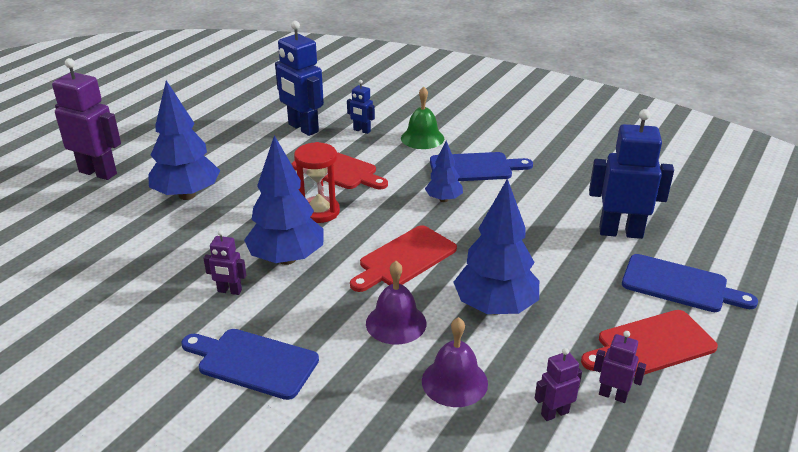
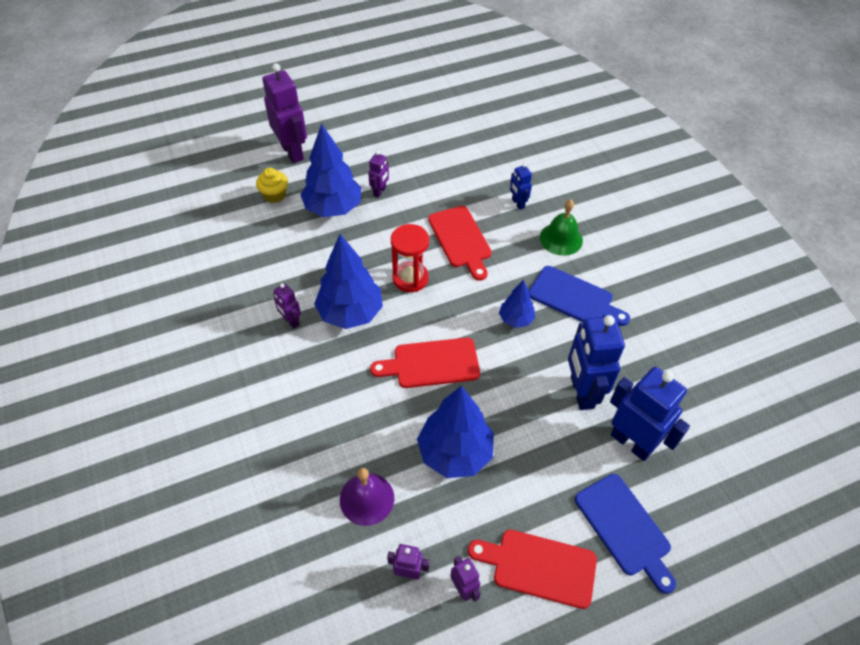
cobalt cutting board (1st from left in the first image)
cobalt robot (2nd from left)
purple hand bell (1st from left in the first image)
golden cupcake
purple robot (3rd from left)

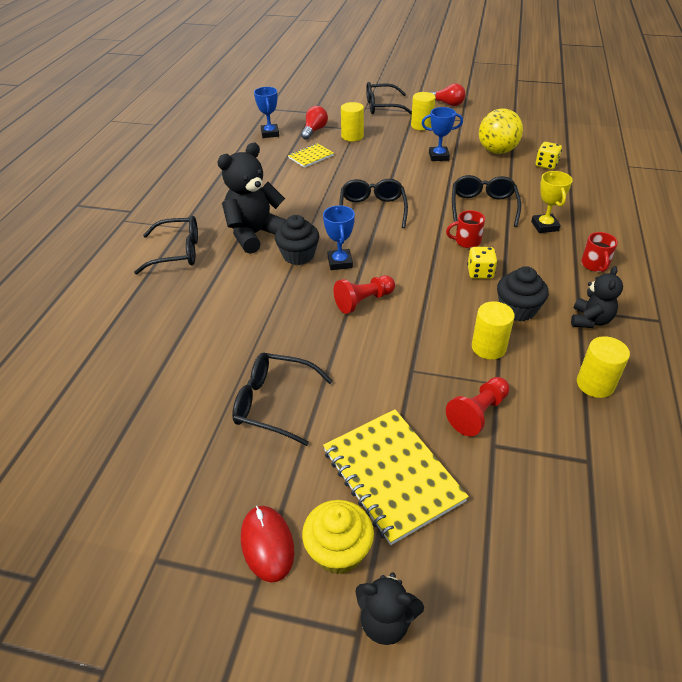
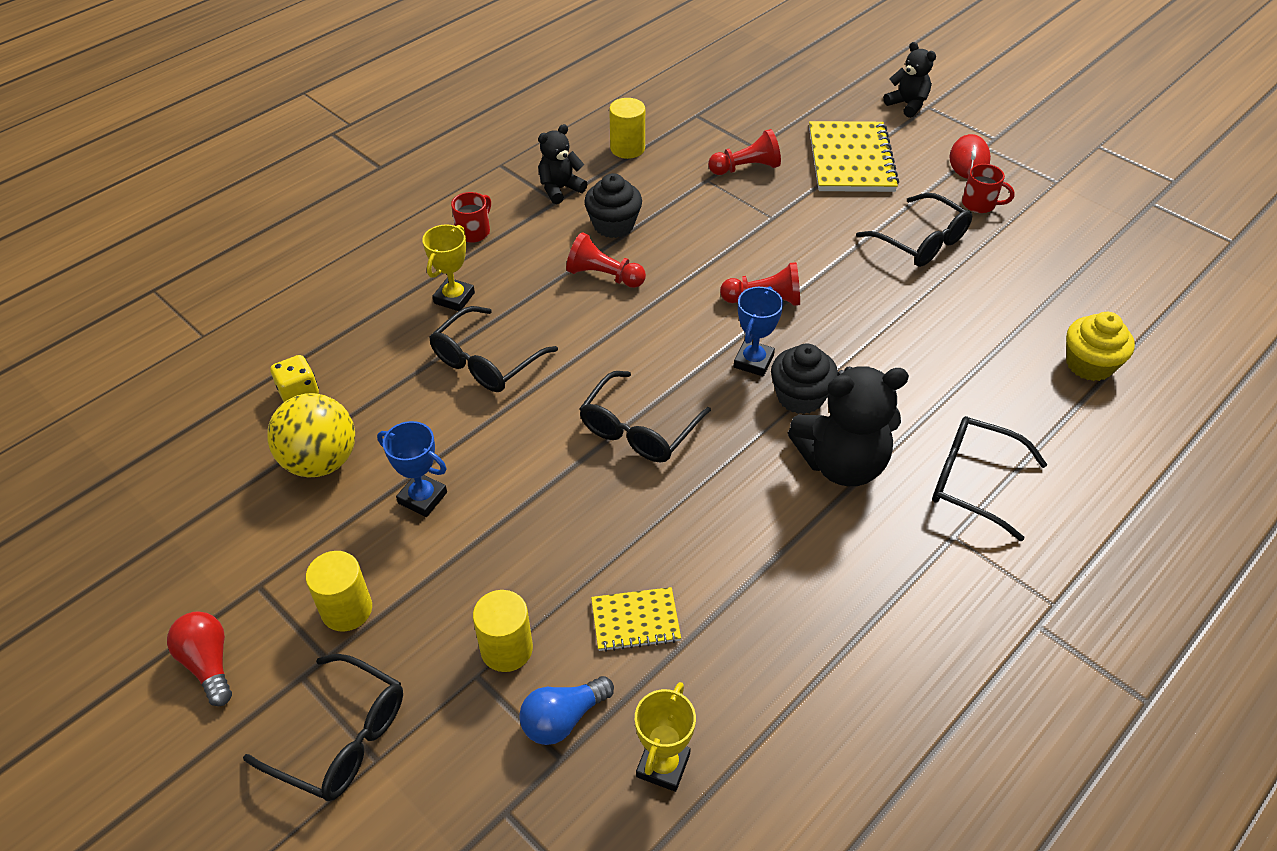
golden award cup (2nd from left)
cobalt light bulb
golden cupcake
red tea mug (2nd from left)
red pawn (1st from left)
golden cylinder (3rd from left in the first image)

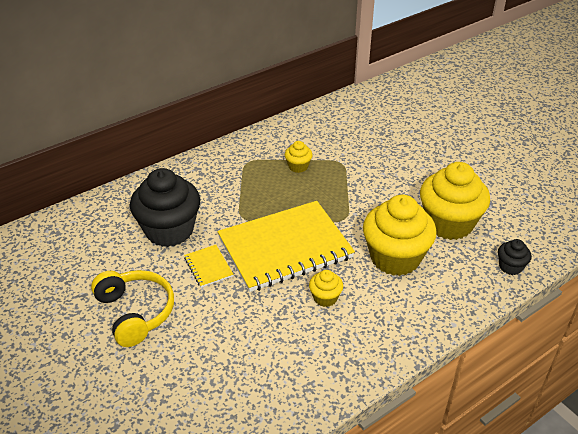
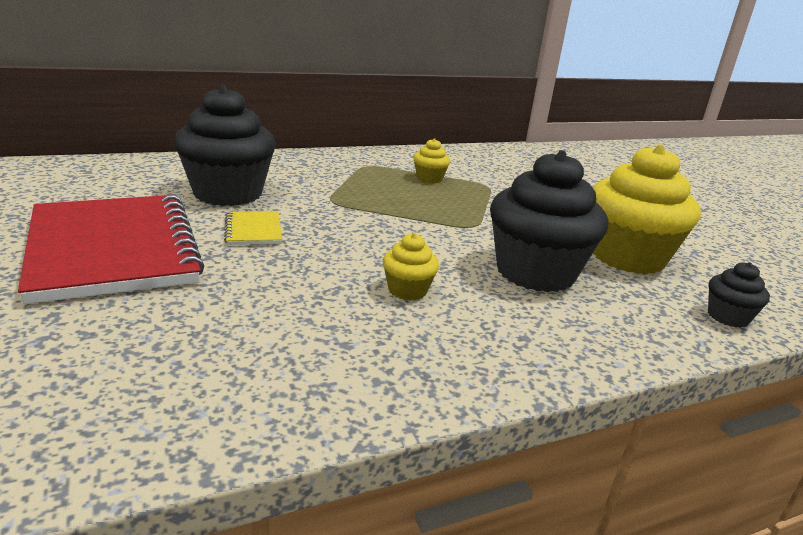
red exercise book
golden exercise book (2nd from left in the first image)
ebony cupcake (2nd from left)

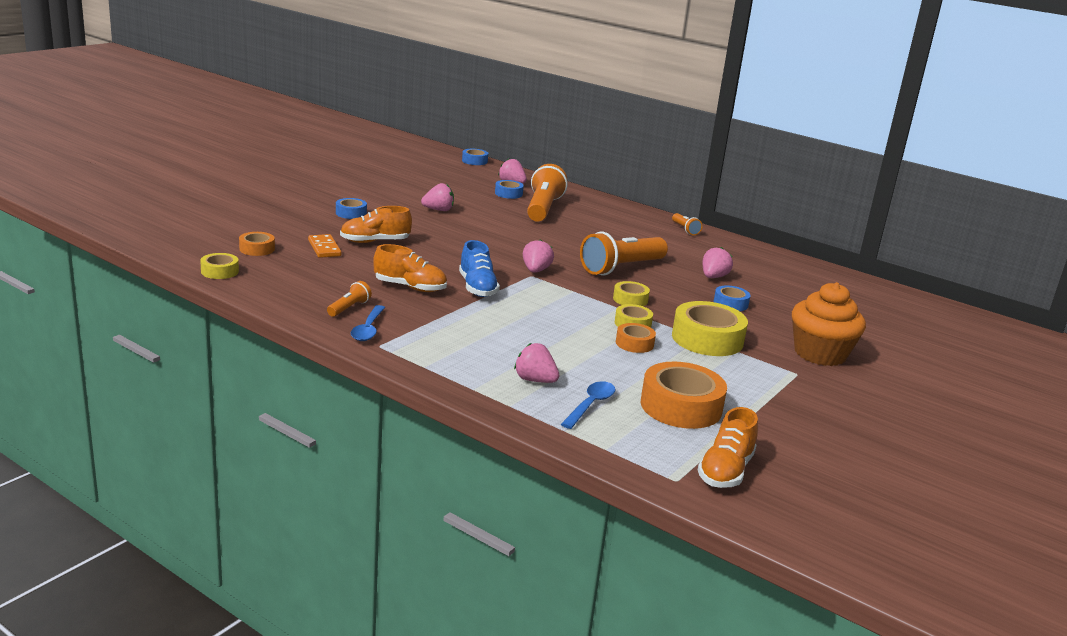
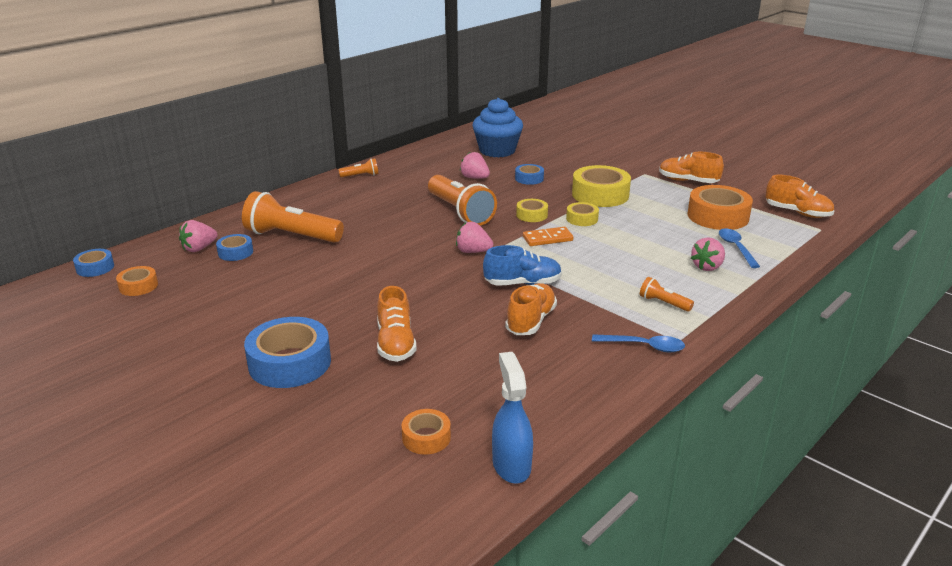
cobalt spray bottle
orange domino tile
orange pocket torch (4th from left)
cobalt tape (3rd from left)
rosy toy strawberry (1st from left in the first image)
cobalt spoon (2nd from left)
orange tape (1st from left)
orange cupcake
cobalt cupcake
orange sneaker (3rd from left)

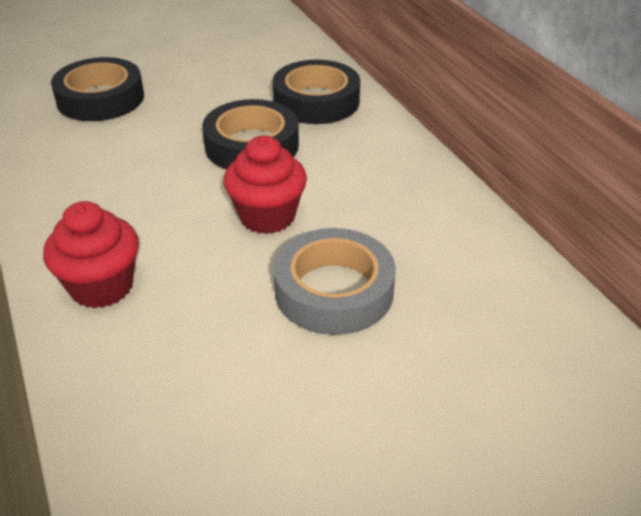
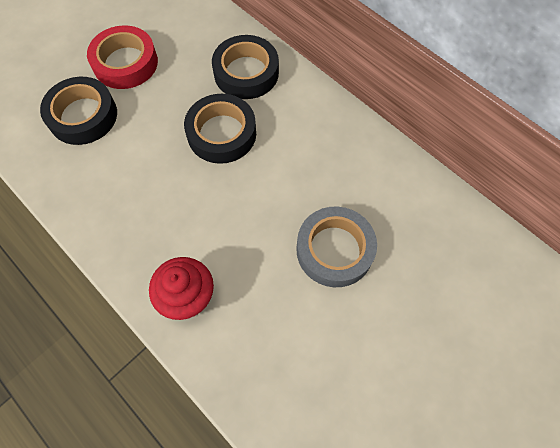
red cupcake (2nd from left in the first image)
red tape

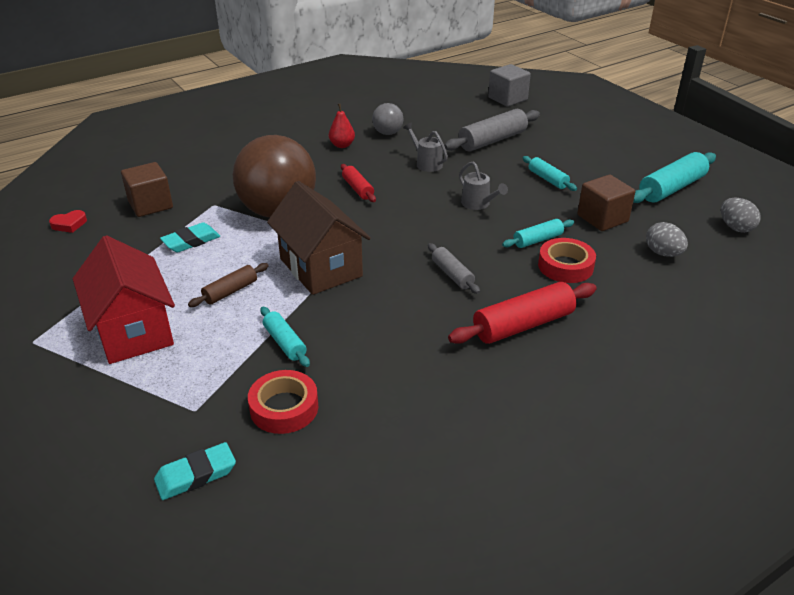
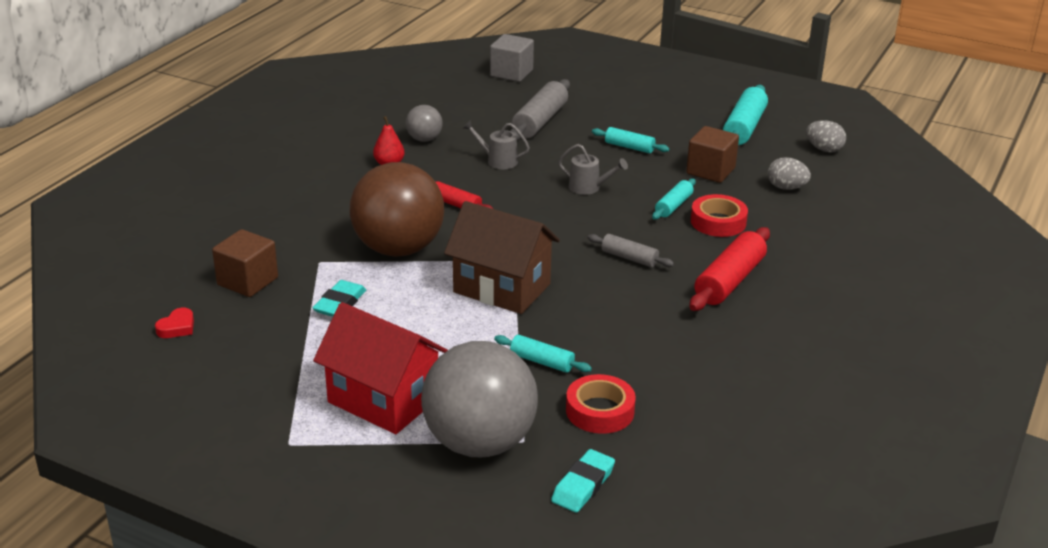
russet dough roller
gray sphere (2nd from left)

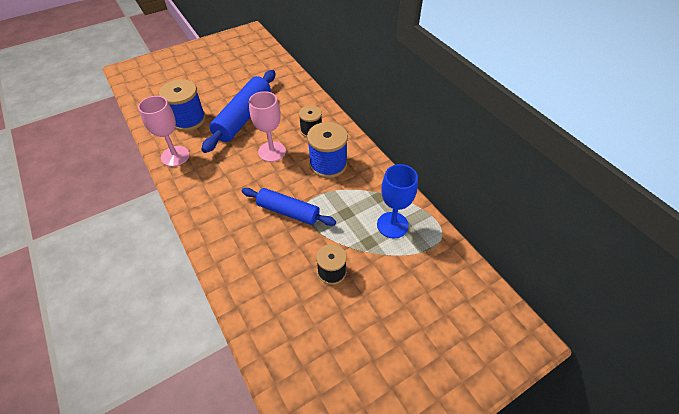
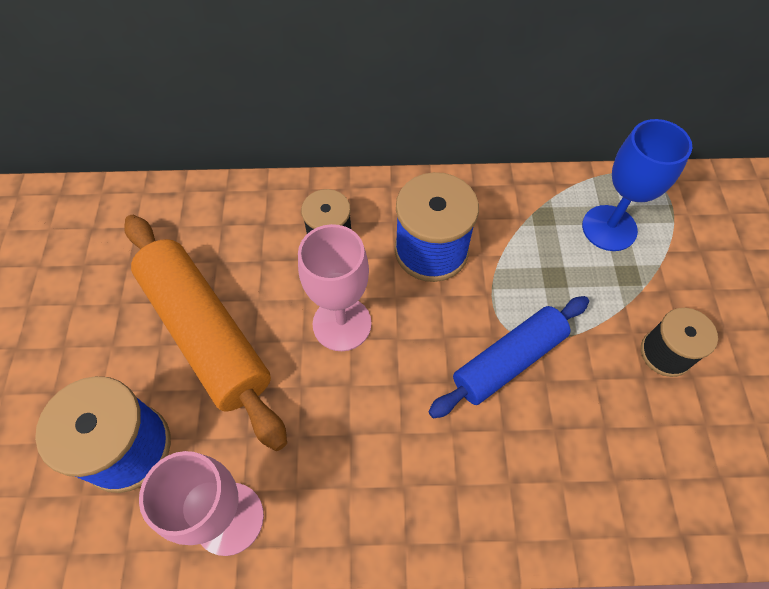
orange dough roller

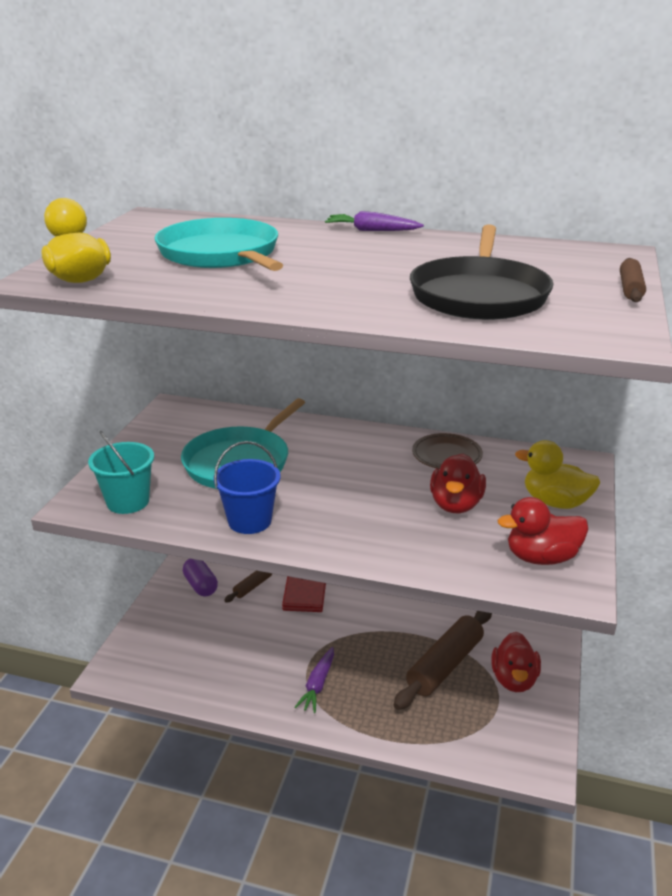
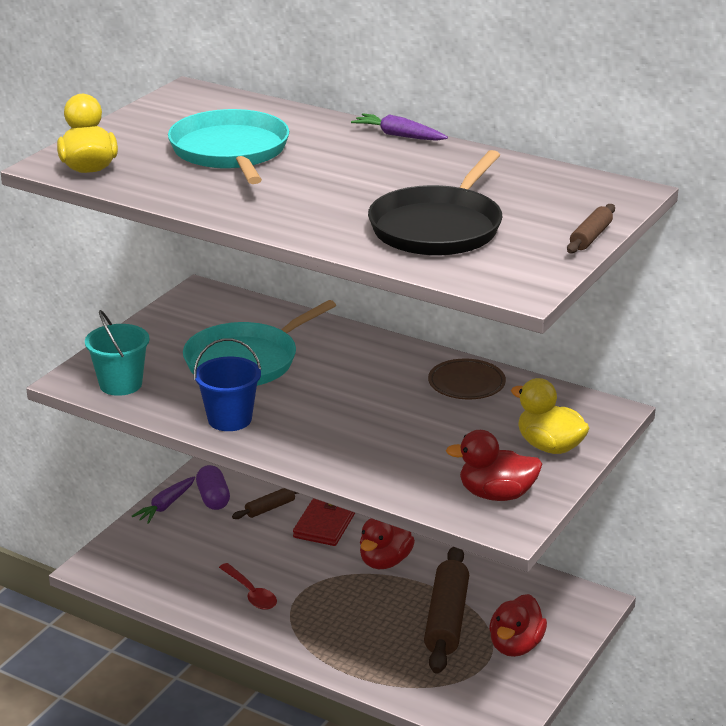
purple carrot (1st from left)
russet dough roller (2nd from left)
red duck (1st from left)
red spoon

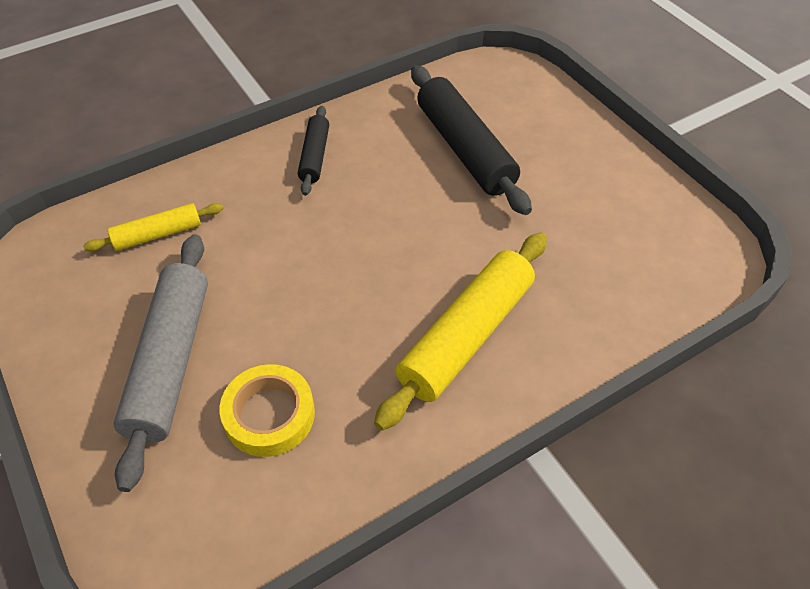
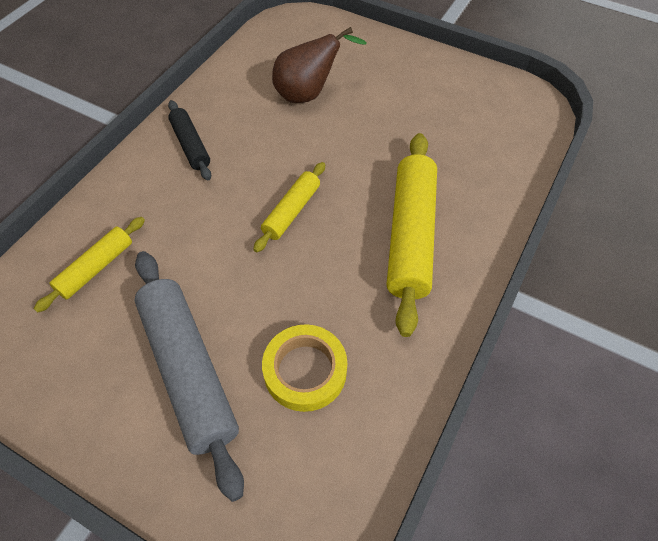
russet toy pear
golden dough roller (2nd from left)

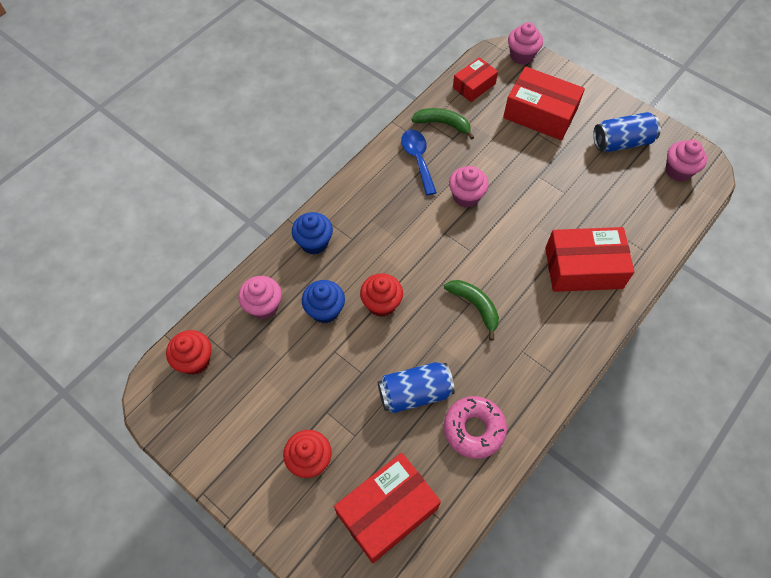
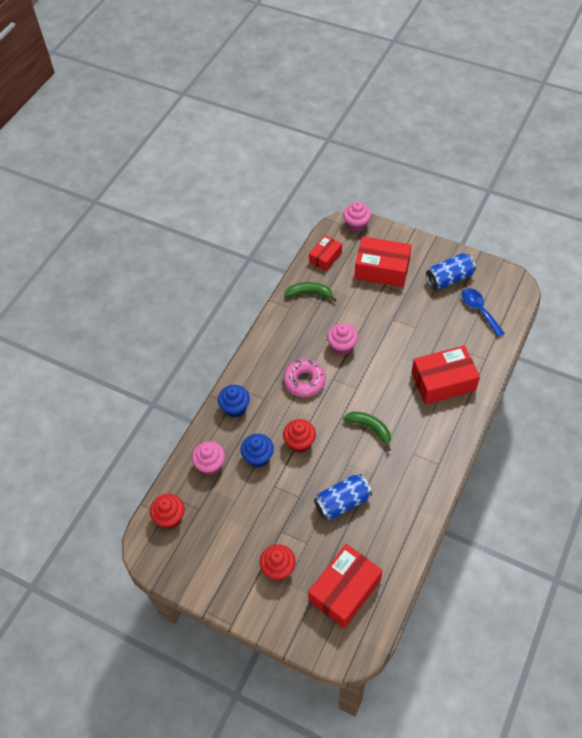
cobalt spoon
rosy glazed donut
rosy cupcake (4th from left in the first image)

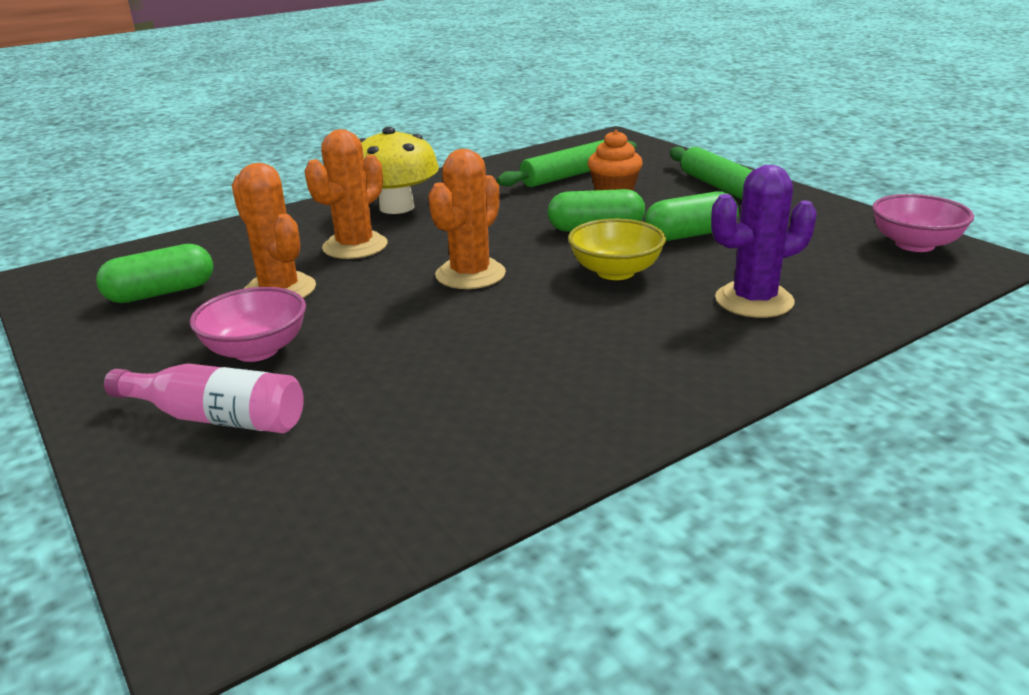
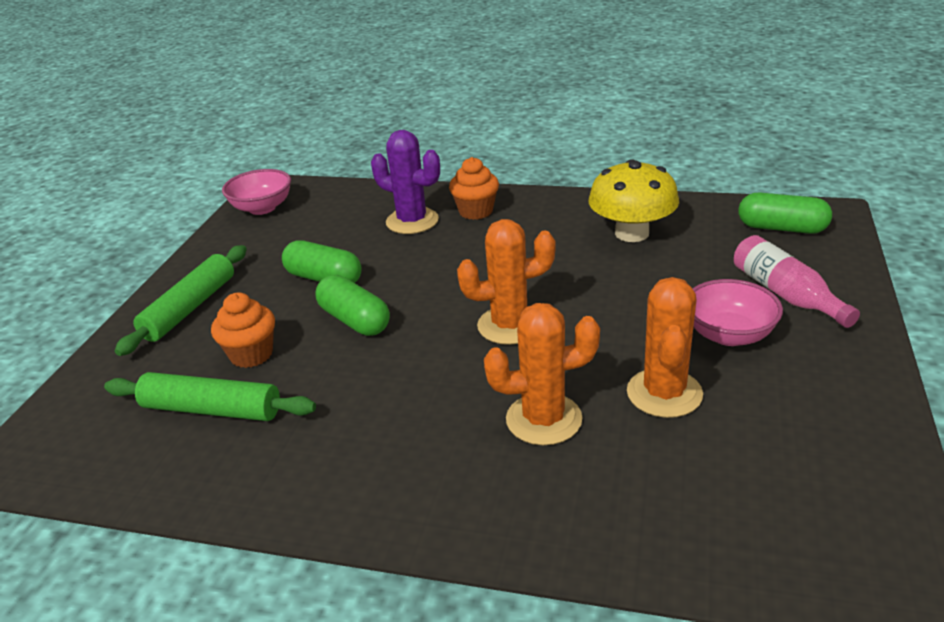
emerald pill (3rd from left)
golden toadstool
golden deep dish
orange cupcake (2nd from left)

